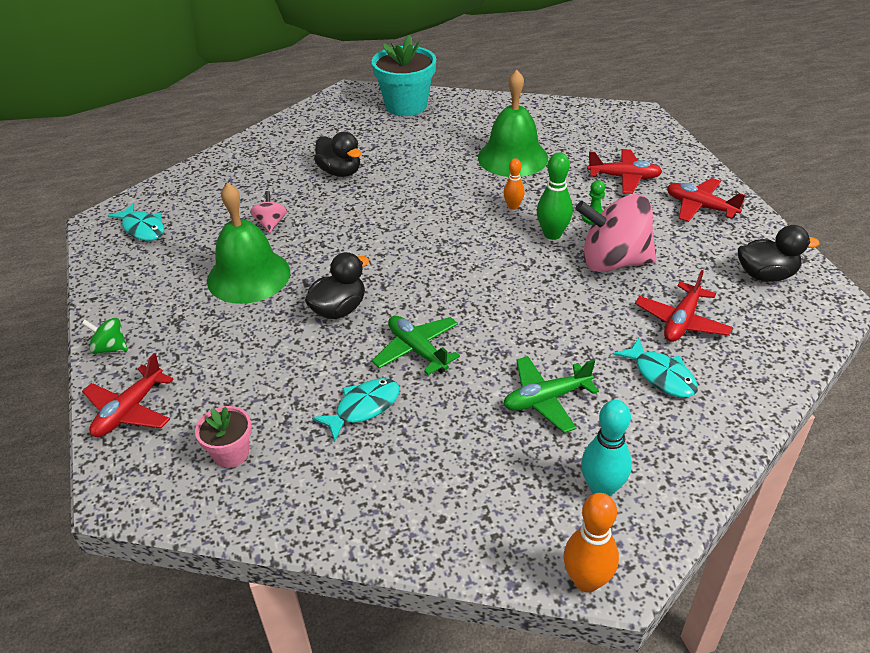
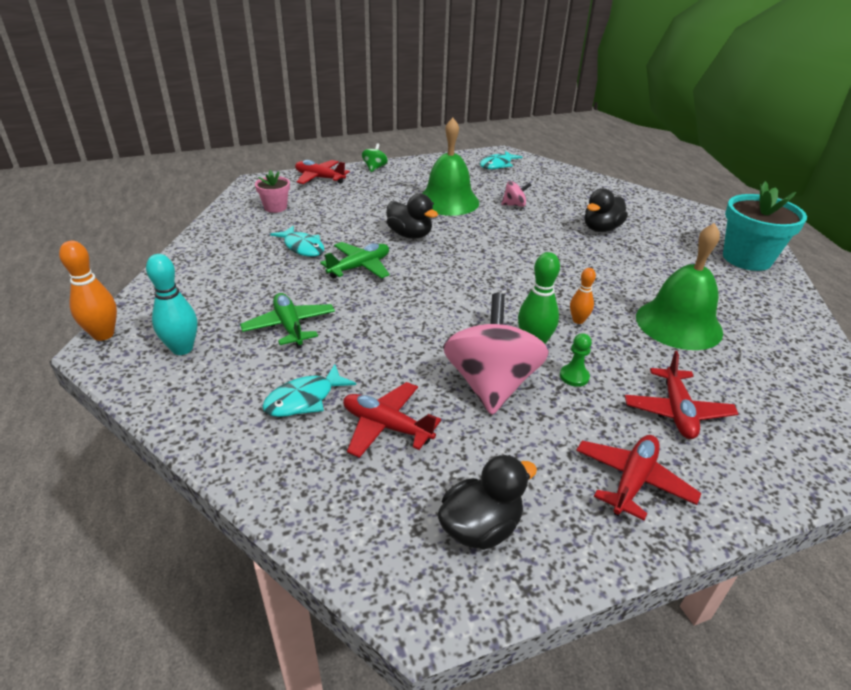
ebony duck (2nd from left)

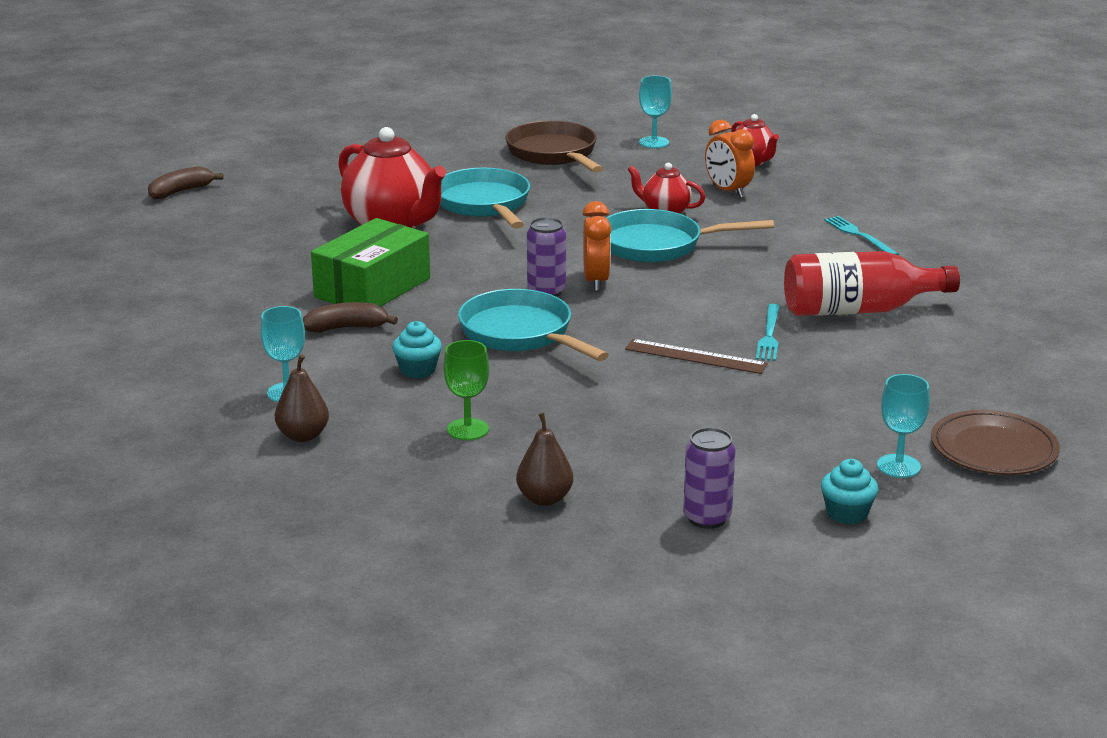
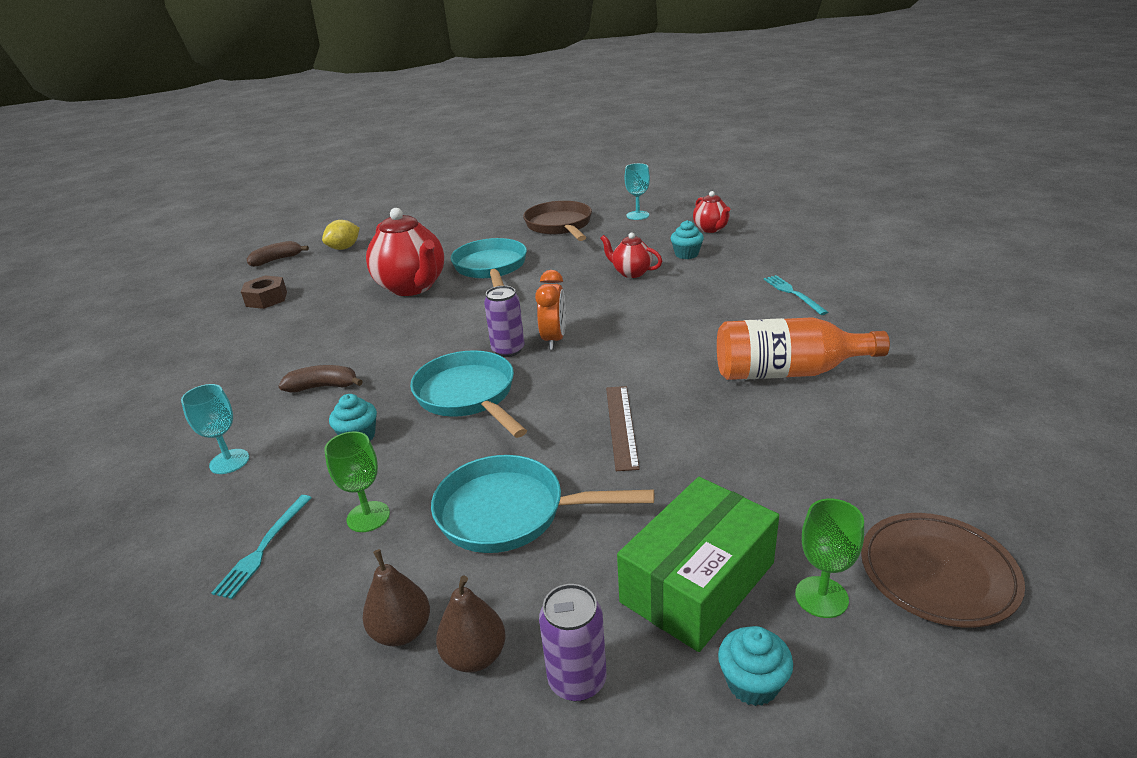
russet toy pear (2nd from left)
emerald box
aqua pan (3rd from left)
russet ruler
aqua cupcake (2nd from left)
aqua table fork (1st from left)
orange bottle
emerald chalice (2nd from left)
russet hexagon nut
golden toy lemon

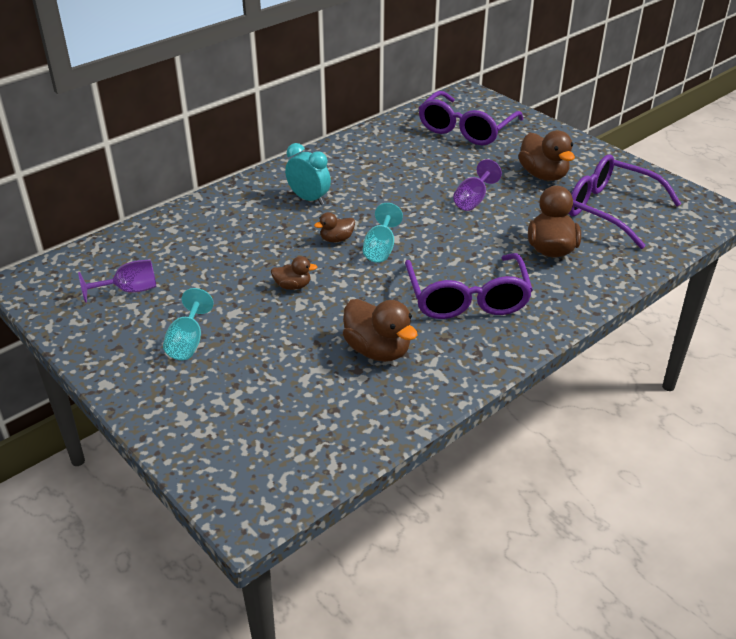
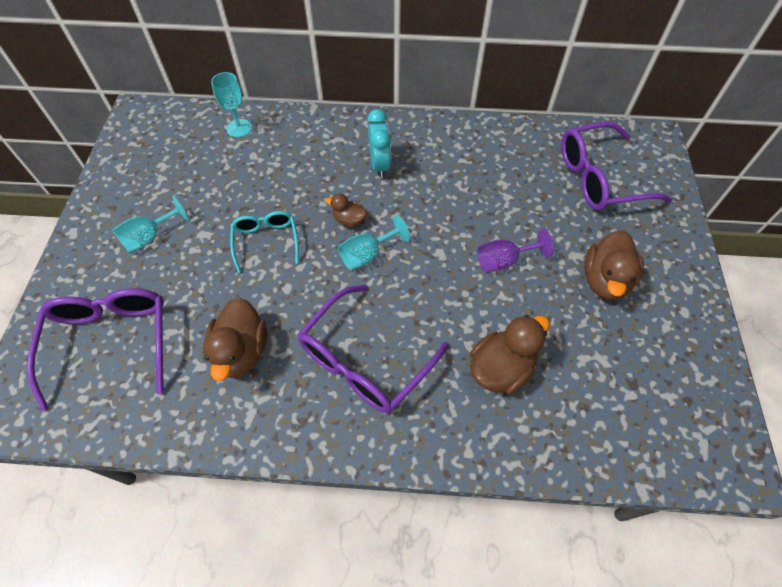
purple chalice (1st from left in the first image)
aqua glasses
purple glasses (1st from left)
aqua chalice (2nd from left)

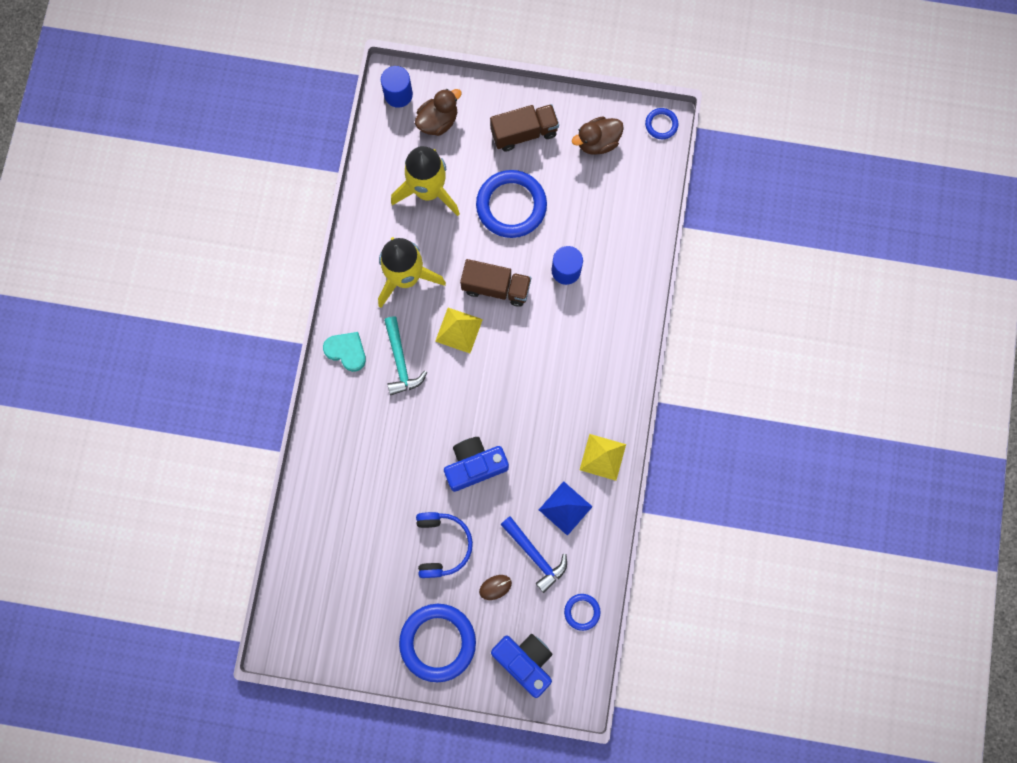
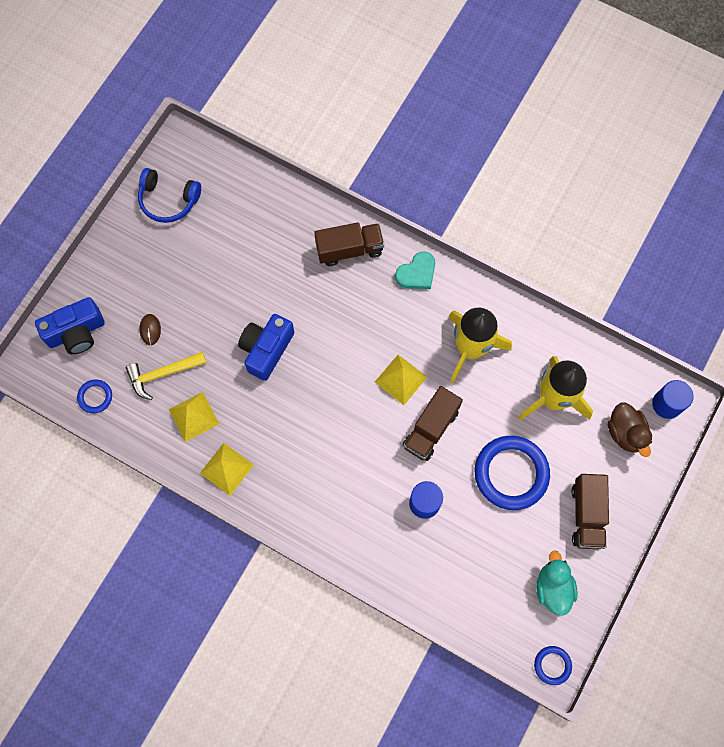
aqua carpenter's hammer
cobalt hoop (1st from left in the first image)
cobalt headset
cobalt photo camera (2nd from left)
golden carpenter's hammer
golden pyramid shape (1st from left)
aqua duck
russet toy truck (1st from left)

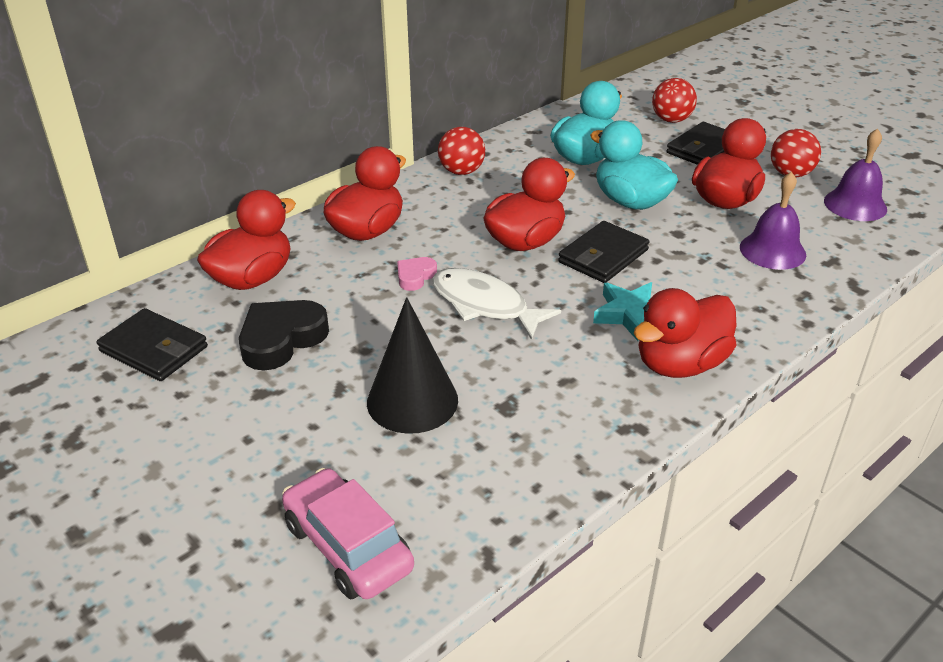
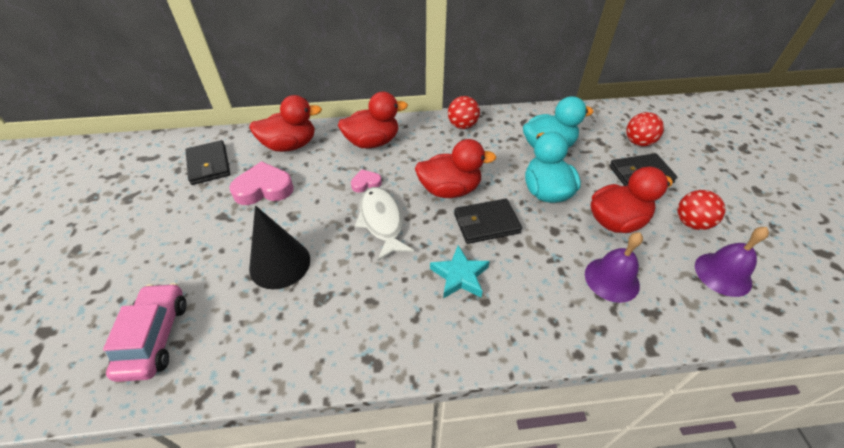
rosy love heart (1st from left)
red duck (4th from left in the first image)

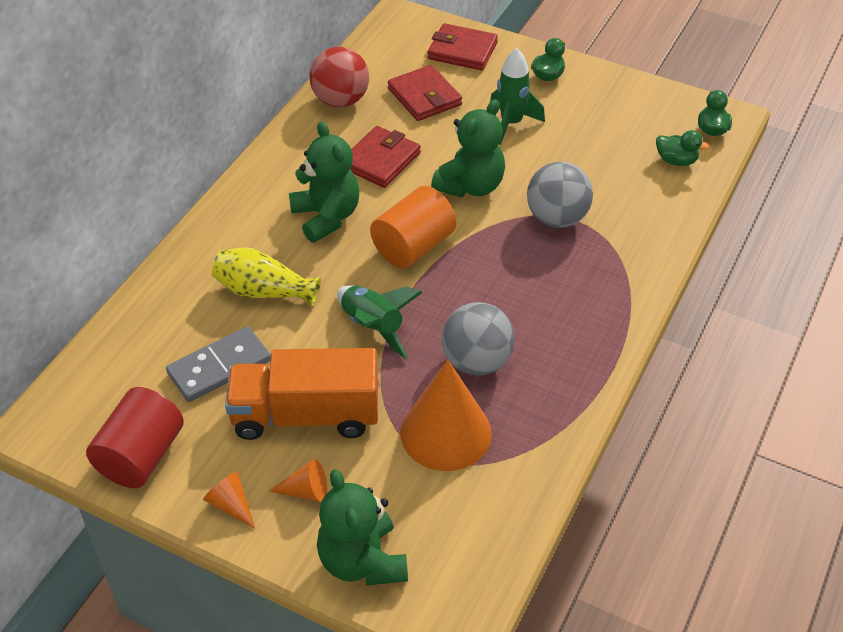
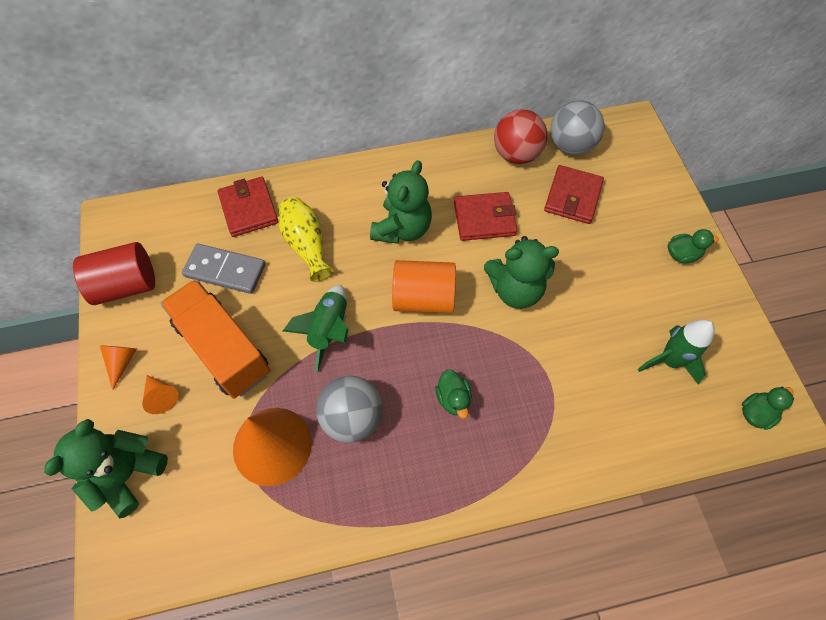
red billfold (1st from left)
emerald toy rocket (2nd from left)
gray sphere (2nd from left)
emerald duck (1st from left)

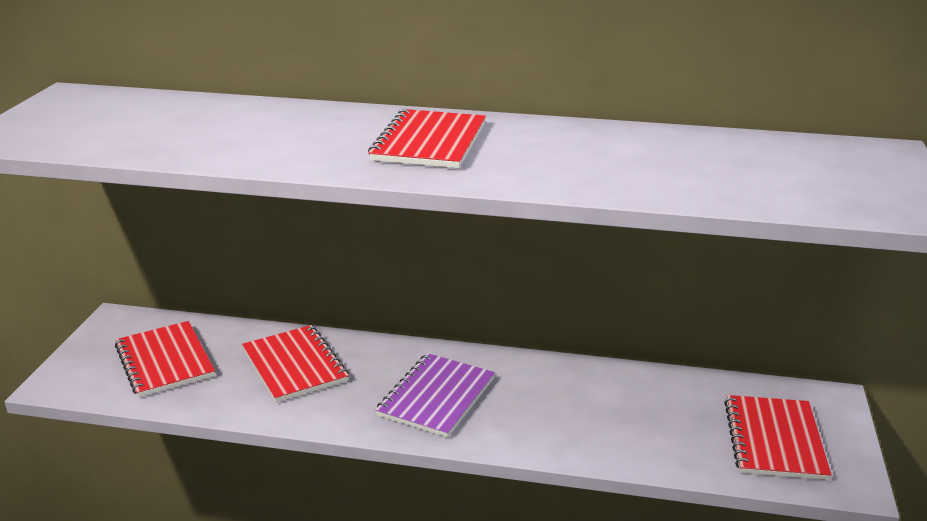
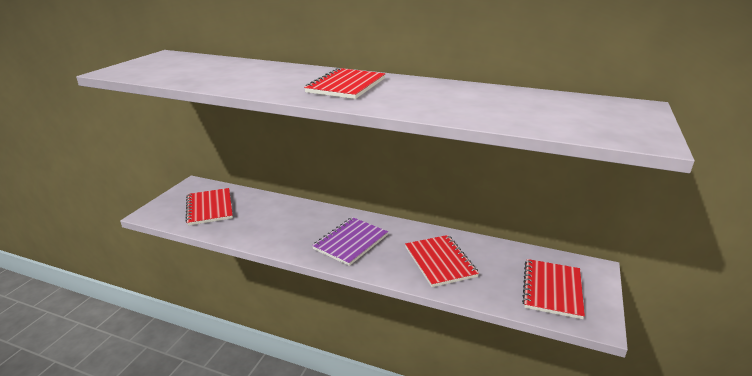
red exercise book (3rd from left)

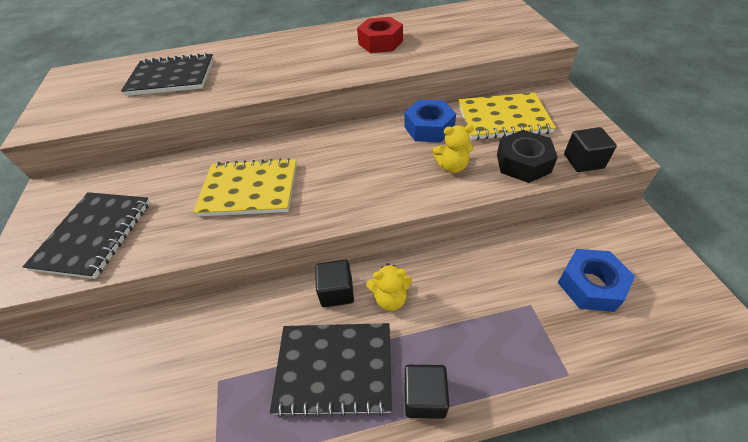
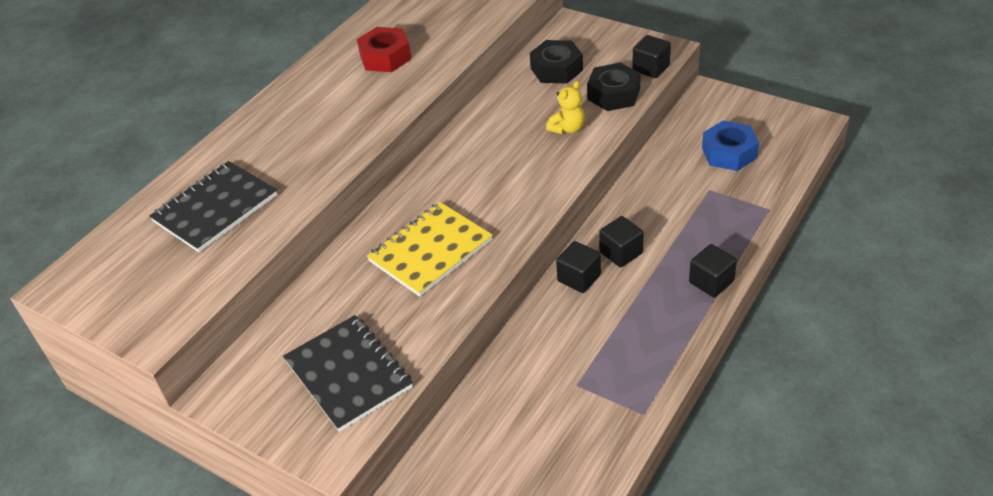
ebony exercise book (3rd from left in the first image)
ebony solid cube (2nd from left)
cobalt hexagon nut (1st from left in the first image)
ebony hexagon nut (1st from left)

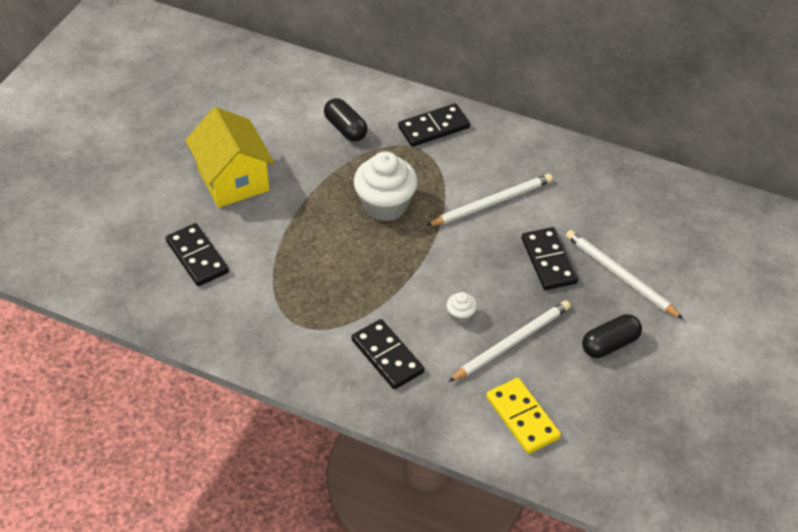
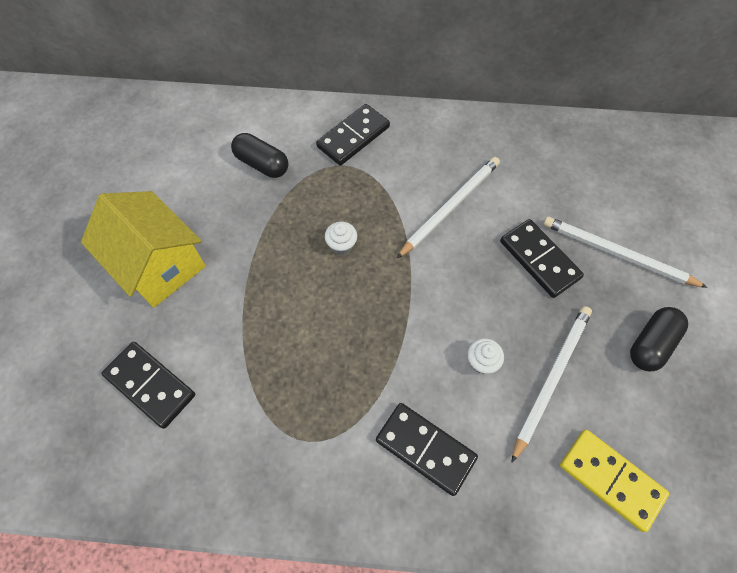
pure white cupcake (1st from left)

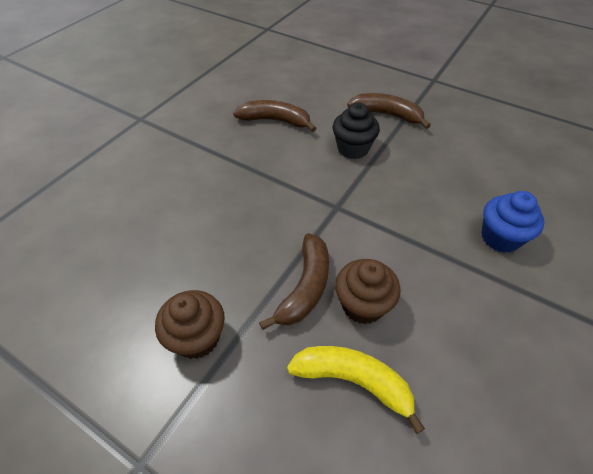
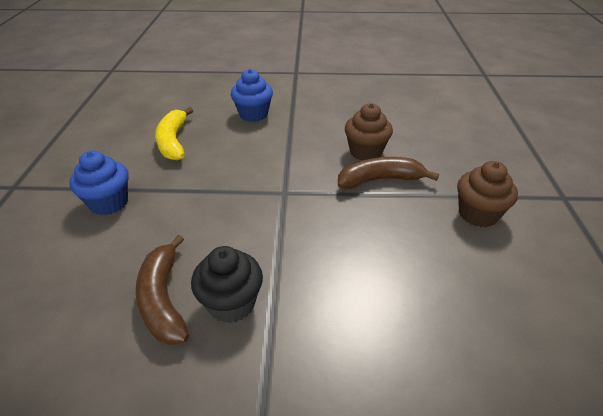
golden banana fruit
ebony cupcake
cobalt cupcake (1st from left)

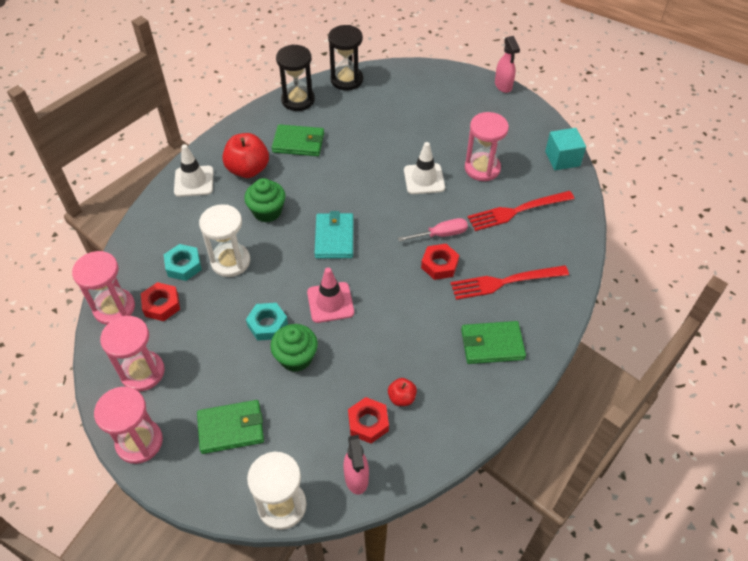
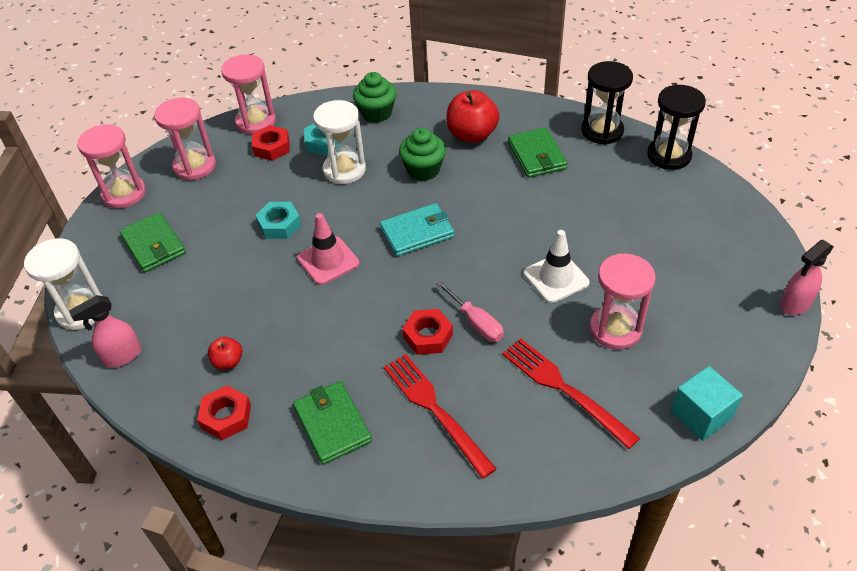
pure white safety cone (1st from left in the first image)
emerald cupcake (1st from left)
red hexagon nut (1st from left)

